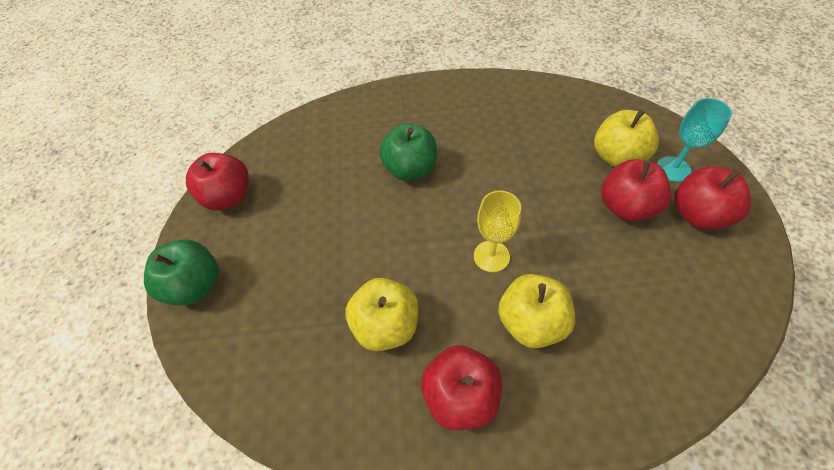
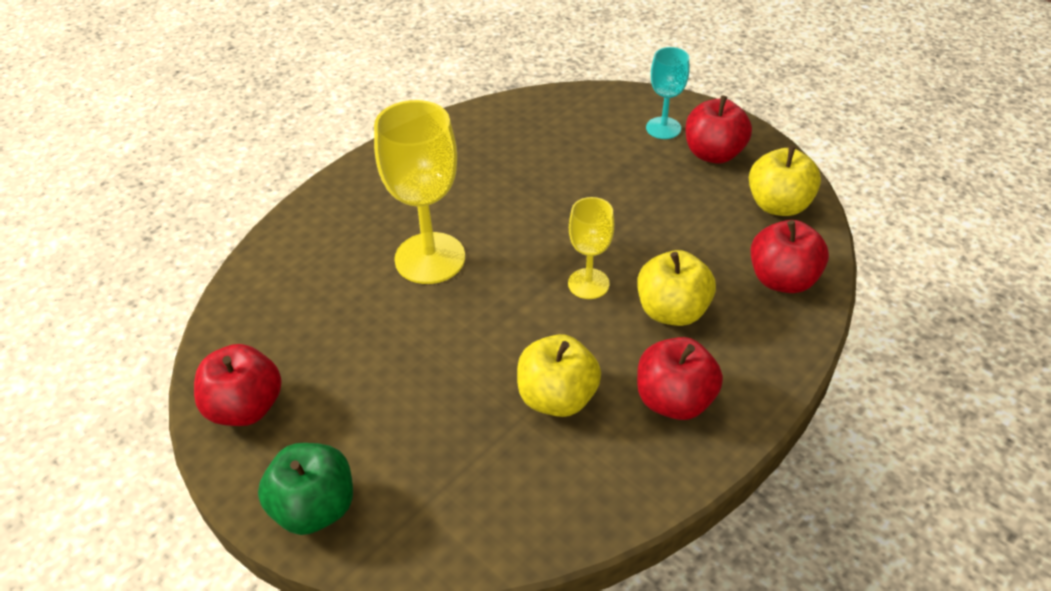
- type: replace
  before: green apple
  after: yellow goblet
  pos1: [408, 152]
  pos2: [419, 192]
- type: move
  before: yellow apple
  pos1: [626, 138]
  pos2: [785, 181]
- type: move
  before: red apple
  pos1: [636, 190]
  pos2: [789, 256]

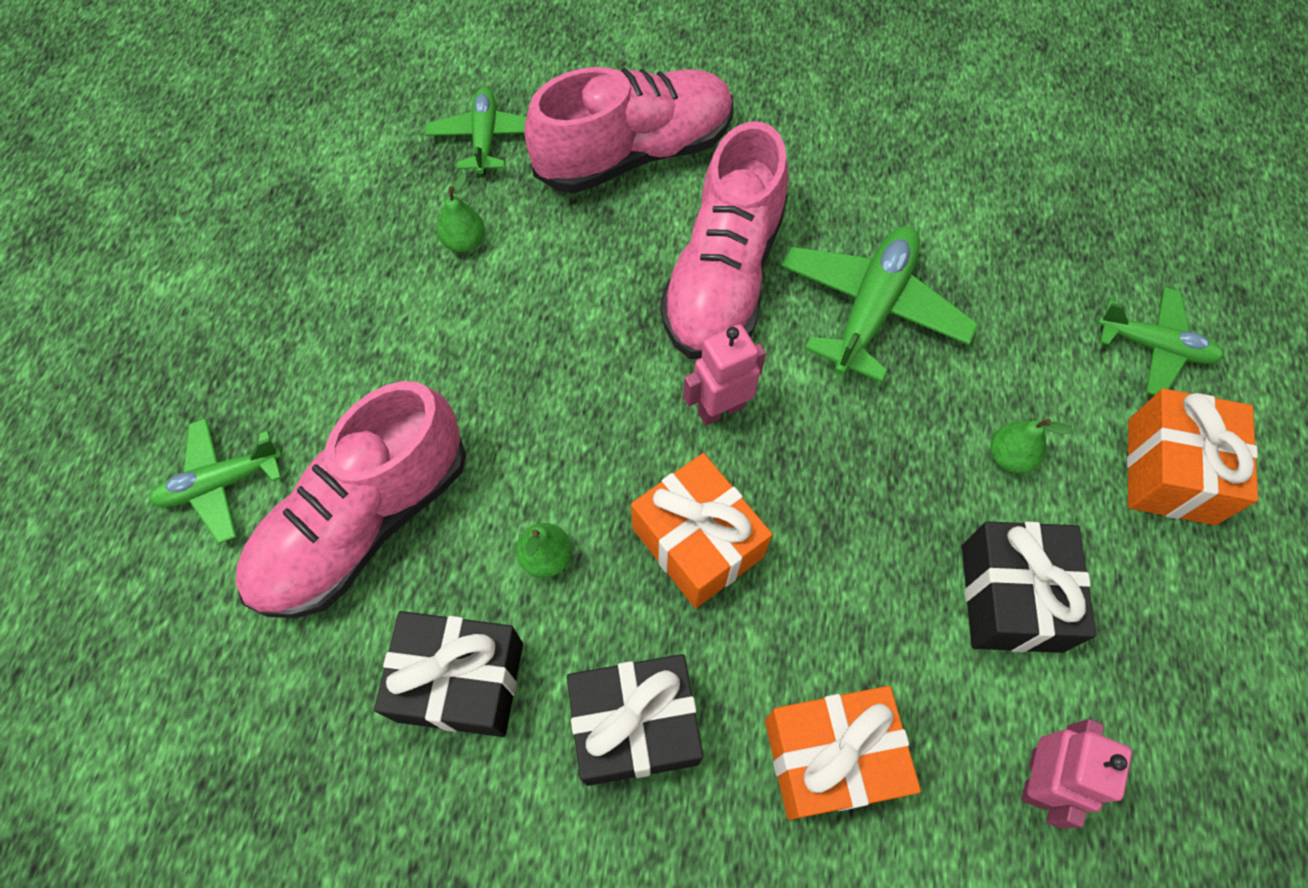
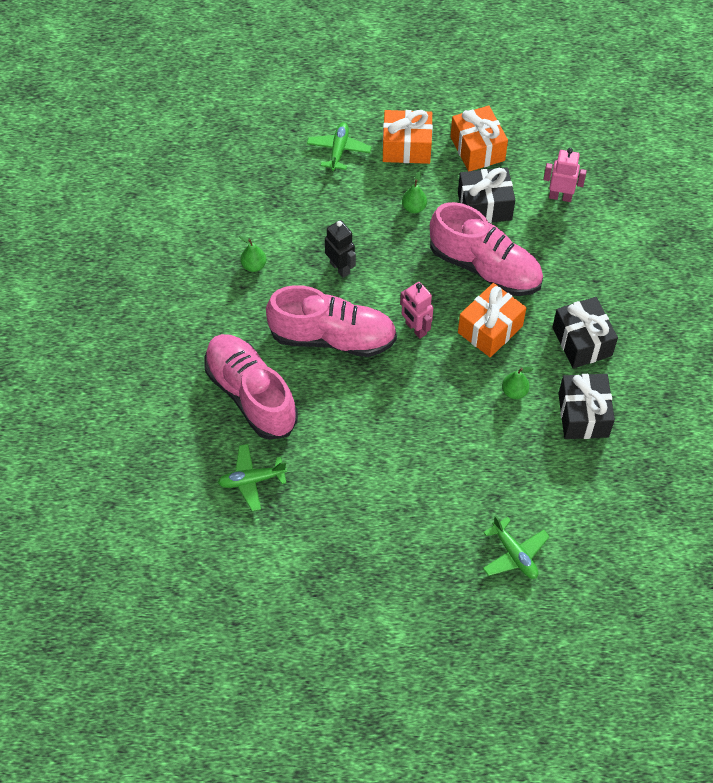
- type: move
  before: green pear
  pos1: [461, 212]
  pos2: [252, 253]
- type: replace
  before: green plane
  after: black robot
  pos1: [879, 304]
  pos2: [340, 249]
- type: move
  before: pink shoe
  pos1: [351, 499]
  pos2: [486, 249]
- type: move
  before: orange gift
  pos1: [843, 753]
  pos2: [479, 138]

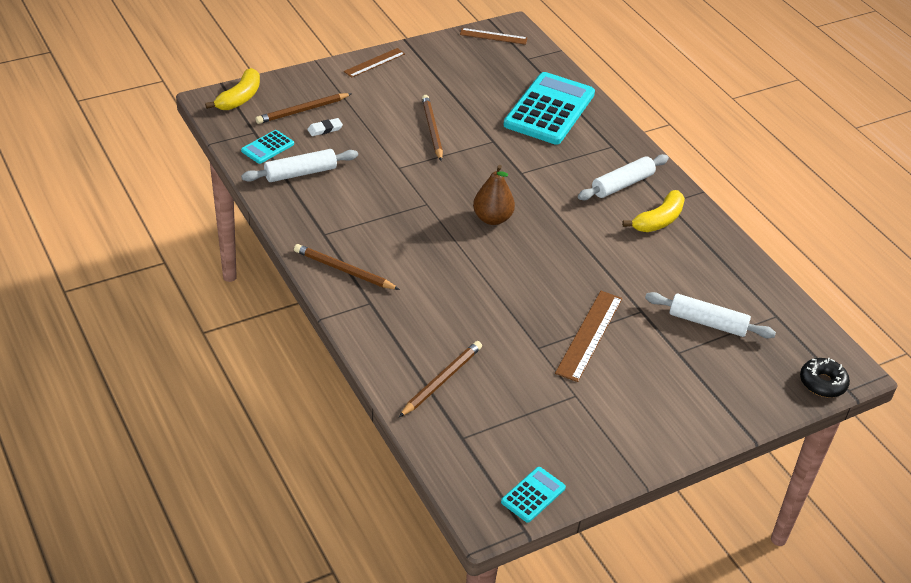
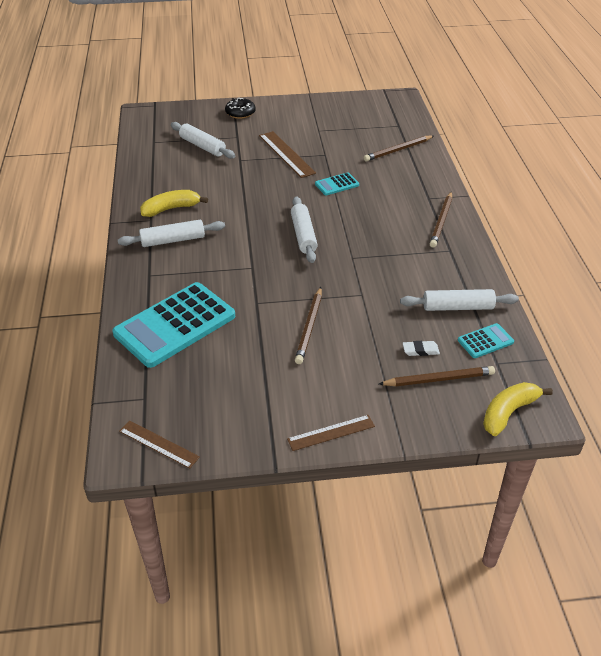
- type: move
  before: black donut
  pos1: [825, 378]
  pos2: [240, 108]
- type: rotate
  before: brown ruler
  pos1: [588, 336]
  pos2: [287, 154]
  turn: -75
- type: replace
  before: brown pear
  after: white rolling pin
  pos1: [494, 195]
  pos2: [304, 229]
- type: move
  before: turquoise calculator
  pos1: [533, 495]
  pos2: [337, 184]
- type: rotate
  before: brown pencil
  pos1: [347, 267]
  pos2: [441, 220]
  turn: 60

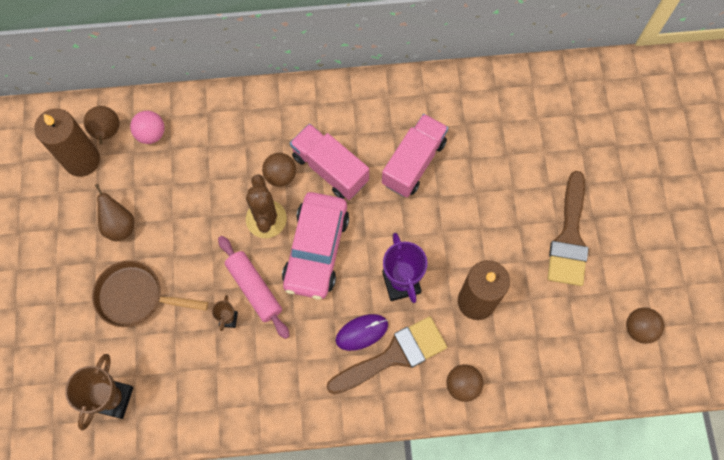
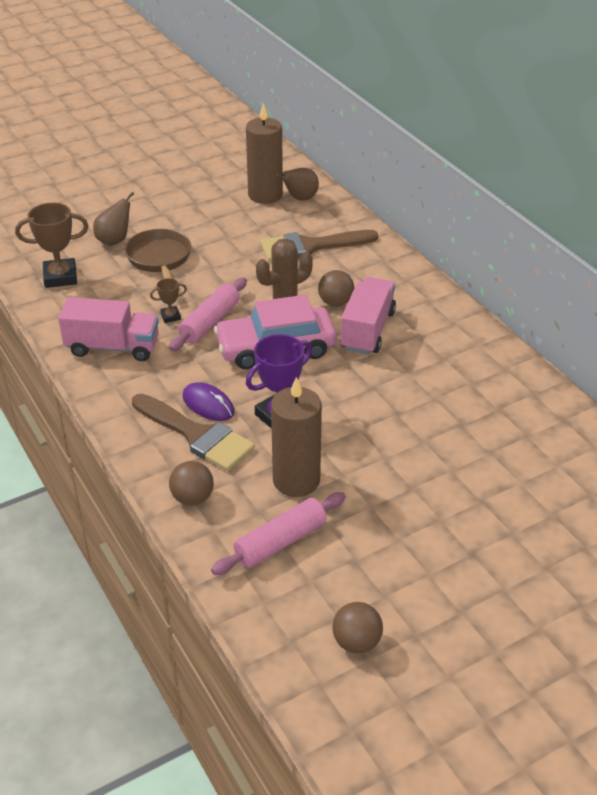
- type: move
  before: pink truck
  pos1: [415, 155]
  pos2: [108, 329]
- type: move
  before: brown pear
  pos1: [114, 212]
  pos2: [113, 219]
- type: insert
  after: pink rolling pin
  pos2: [278, 533]
- type: move
  before: brown brush
  pos1: [567, 228]
  pos2: [319, 246]
- type: delete
  before: pink ball
  pos1: [147, 127]

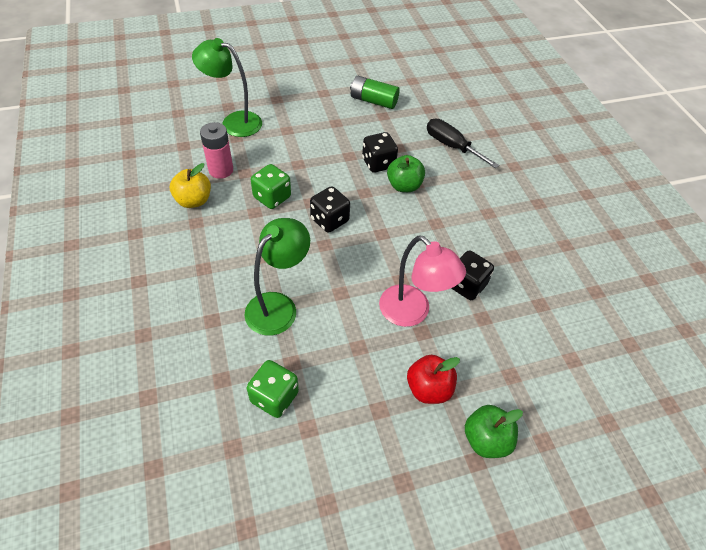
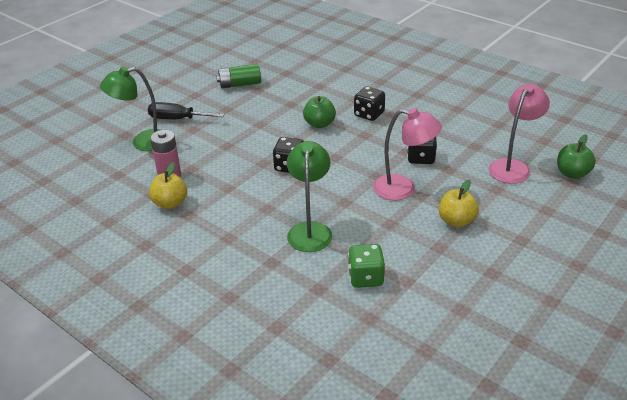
- type: move
  before: black screwdriver
  pos1: [463, 143]
  pos2: [186, 110]
- type: move
  before: black dice
  pos1: [380, 152]
  pos2: [369, 104]
- type: recolor
  before: red apple
  after: yellow apple
  pos1: [433, 379]
  pos2: [459, 203]
- type: insert
  after: pink lamp
  pos2: [519, 134]
- type: move
  before: green apple
  pos1: [494, 431]
  pos2: [576, 156]
- type: delete
  before: green dice
  pos1: [271, 186]

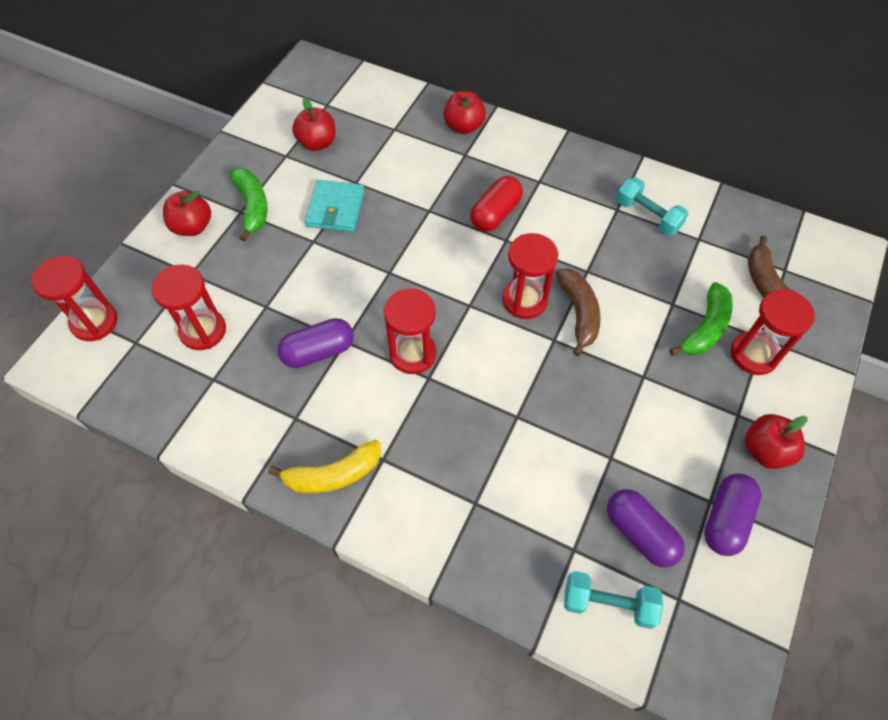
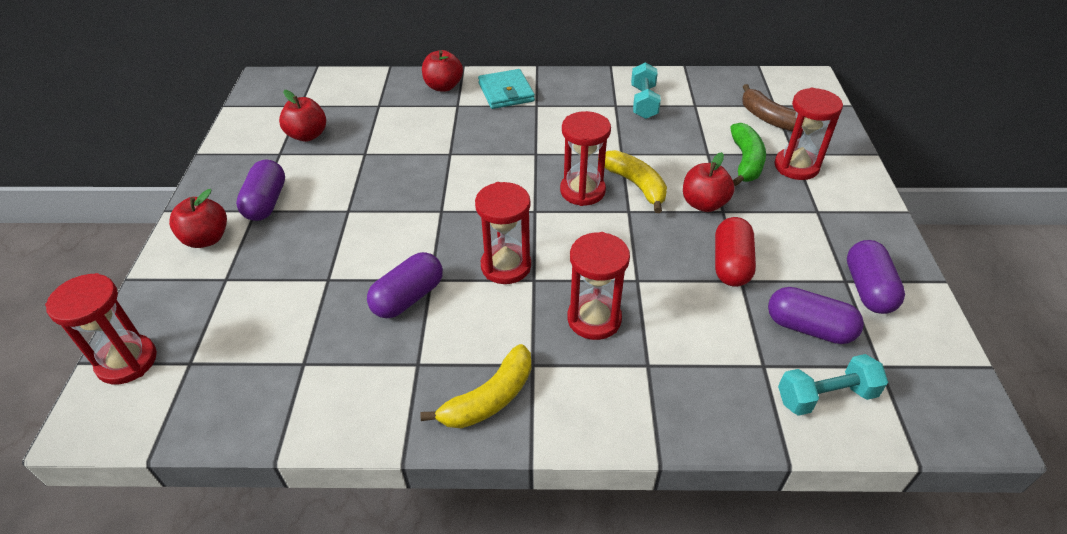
- type: replace
  before: green banana
  after: purple capsule
  pos1: [248, 204]
  pos2: [260, 190]
- type: move
  before: turquoise wallet
  pos1: [335, 206]
  pos2: [506, 89]
- type: move
  before: red hourglass
  pos1: [188, 307]
  pos2: [598, 286]
- type: recolor
  before: brown banana
  after: yellow banana
  pos1: [578, 312]
  pos2: [632, 181]
- type: rotate
  before: turquoise dumbbell
  pos1: [652, 206]
  pos2: [646, 90]
  turn: 75
- type: move
  before: red apple
  pos1: [776, 441]
  pos2: [709, 182]
- type: move
  before: red capsule
  pos1: [496, 204]
  pos2: [735, 252]

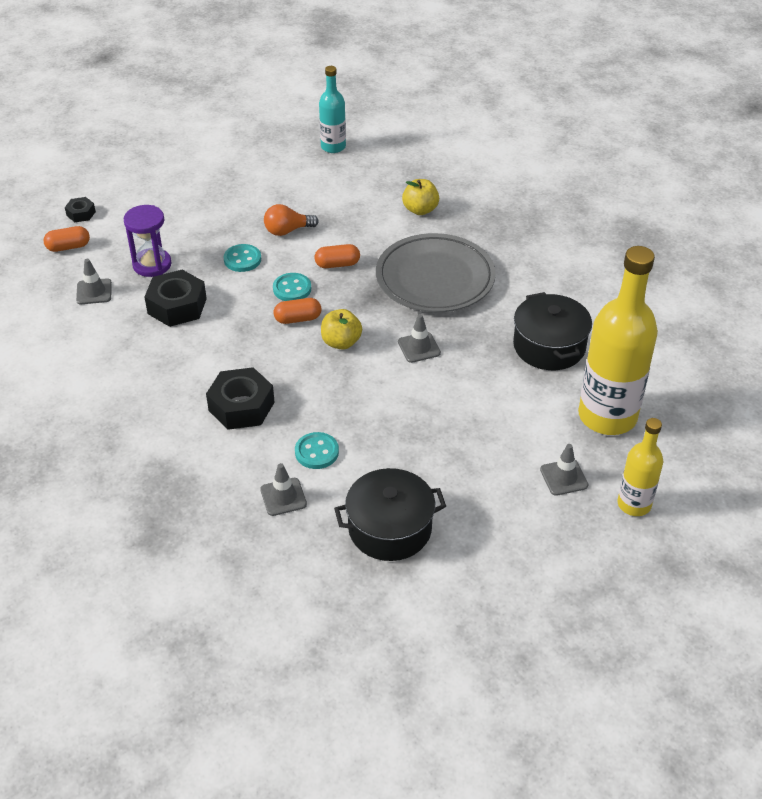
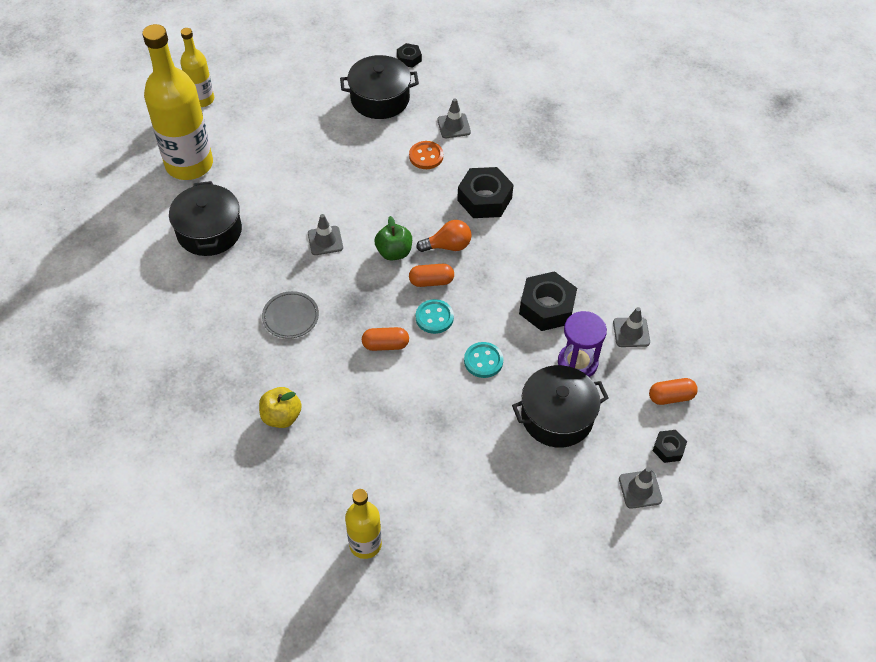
- type: resize
  before: grey plate
  pos1: [436, 272]
  pos2: [290, 315]
  scale: 0.47
- type: recolor
  before: turquoise bottle
  after: yellow bottle
  pos1: [332, 109]
  pos2: [363, 524]
- type: recolor
  before: yellow apple
  after: green apple
  pos1: [341, 329]
  pos2: [393, 238]
- type: insert
  after: black nut
  pos2: [409, 55]
- type: recolor
  before: turquoise button
  after: orange button
  pos1: [317, 450]
  pos2: [426, 155]
- type: move
  before: orange light bulb
  pos1: [291, 220]
  pos2: [443, 236]
- type: insert
  after: black pot
  pos2: [560, 406]
- type: move
  before: grey traffic cone
  pos1: [564, 470]
  pos2: [640, 488]

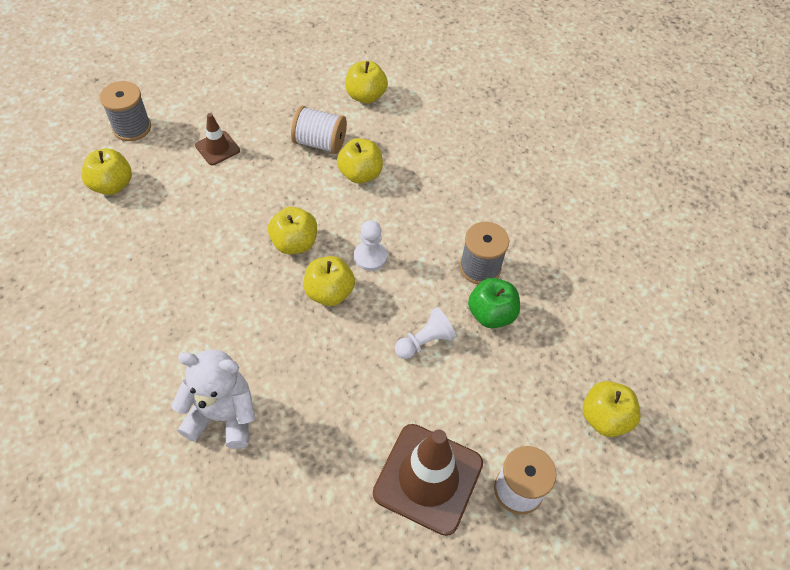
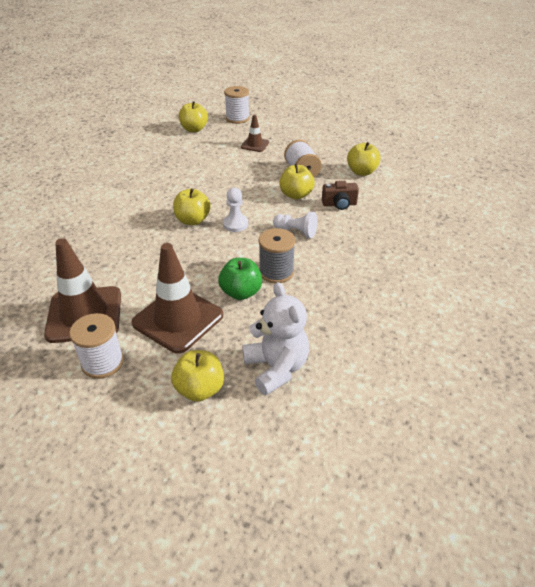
- type: insert
  after: brown traffic cone
  pos2: [177, 298]
- type: recolor
  before: grey spool
  after: white spool
  pos1: [125, 111]
  pos2: [237, 105]
- type: move
  before: white teddy bear
  pos1: [213, 399]
  pos2: [275, 338]
- type: move
  before: white pawn
  pos1: [425, 333]
  pos2: [295, 225]
- type: insert
  after: brown camera
  pos2: [340, 195]
- type: delete
  before: yellow apple
  pos1: [292, 230]

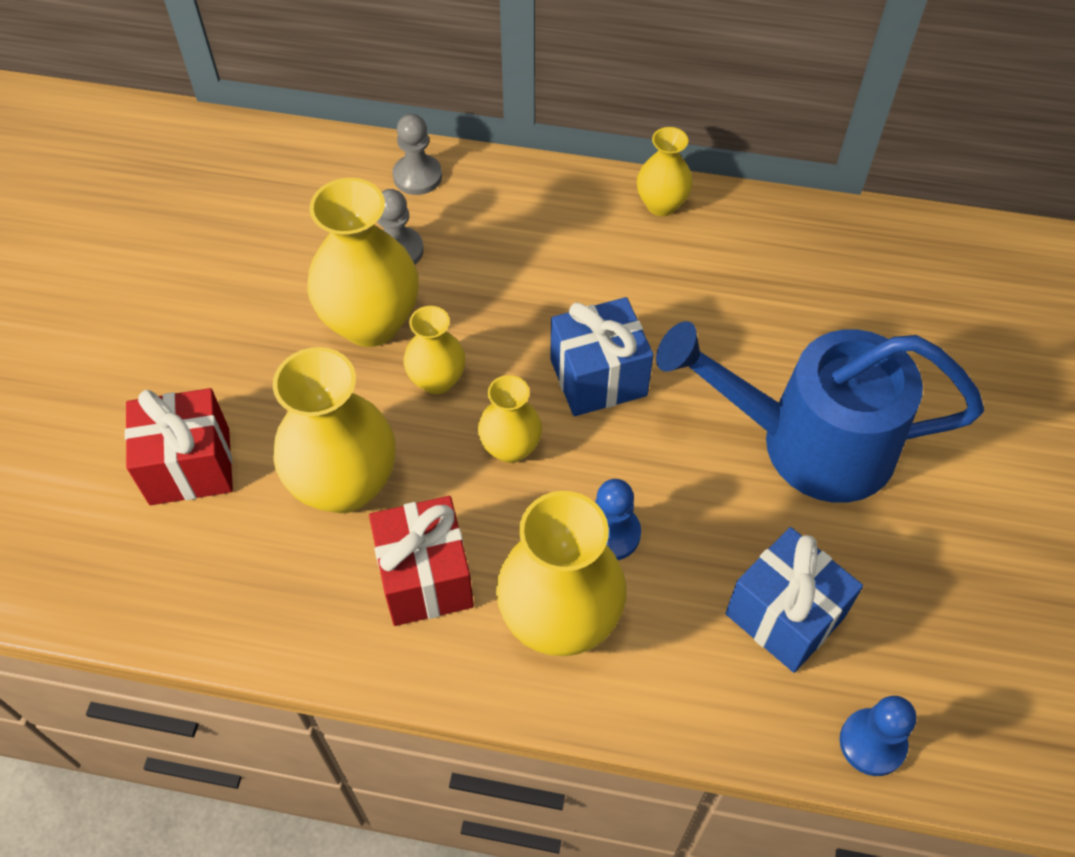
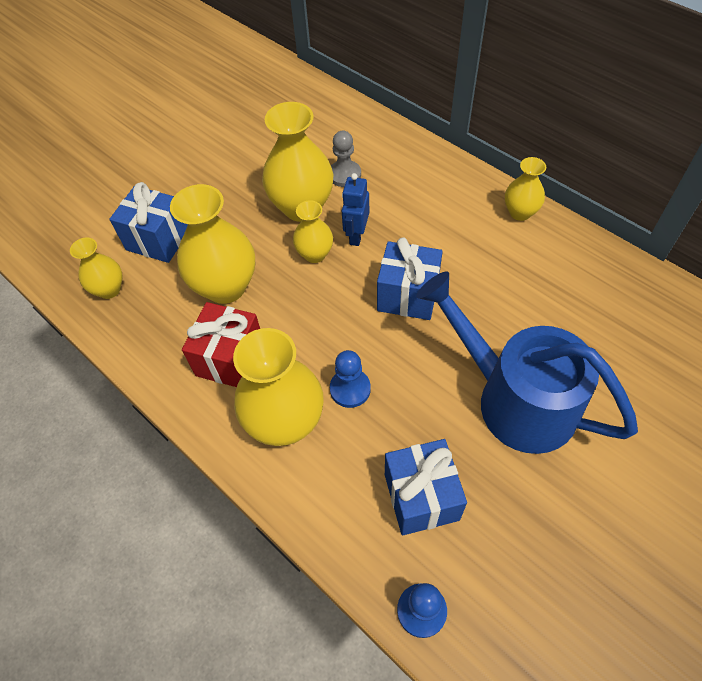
- type: move
  before: yellow vase
  pos1: [510, 419]
  pos2: [96, 268]
- type: recolor
  before: red gift
  after: blue gift
  pos1: [179, 446]
  pos2: [148, 222]
- type: insert
  after: blue robot
  pos2: [355, 209]
- type: delete
  before: grey pawn
  pos1: [417, 154]

